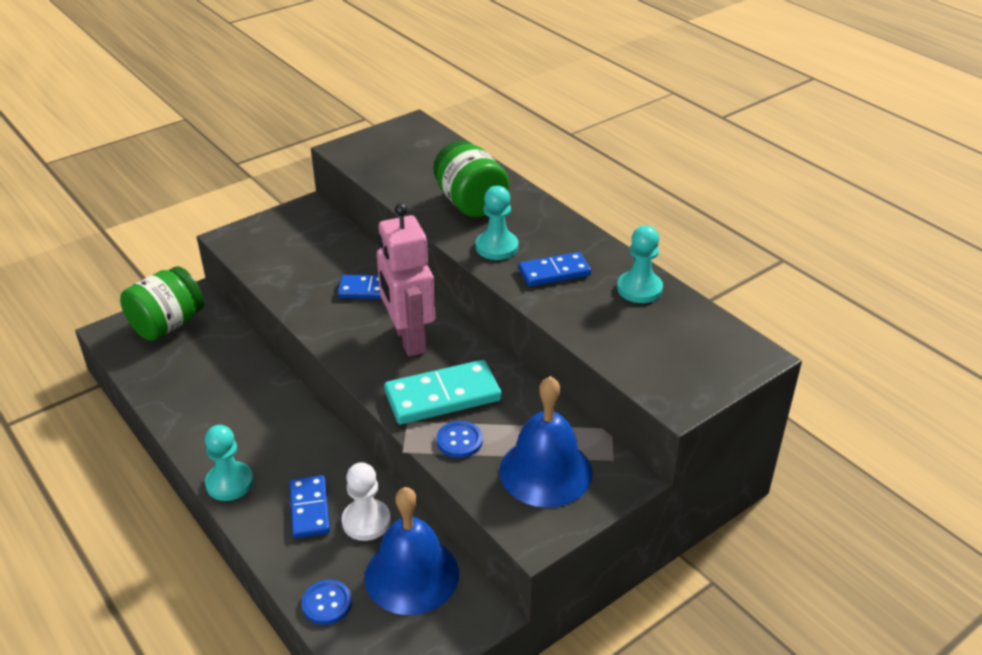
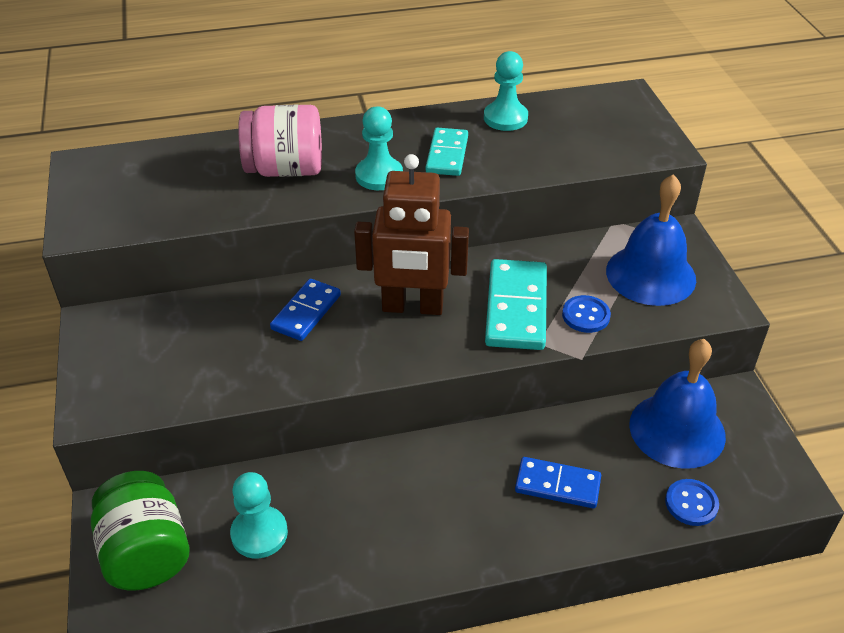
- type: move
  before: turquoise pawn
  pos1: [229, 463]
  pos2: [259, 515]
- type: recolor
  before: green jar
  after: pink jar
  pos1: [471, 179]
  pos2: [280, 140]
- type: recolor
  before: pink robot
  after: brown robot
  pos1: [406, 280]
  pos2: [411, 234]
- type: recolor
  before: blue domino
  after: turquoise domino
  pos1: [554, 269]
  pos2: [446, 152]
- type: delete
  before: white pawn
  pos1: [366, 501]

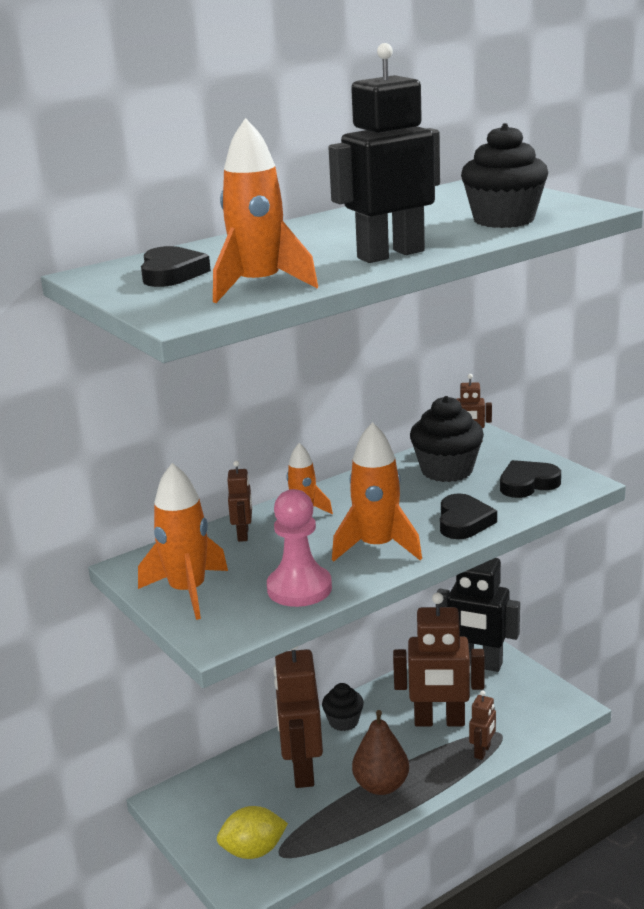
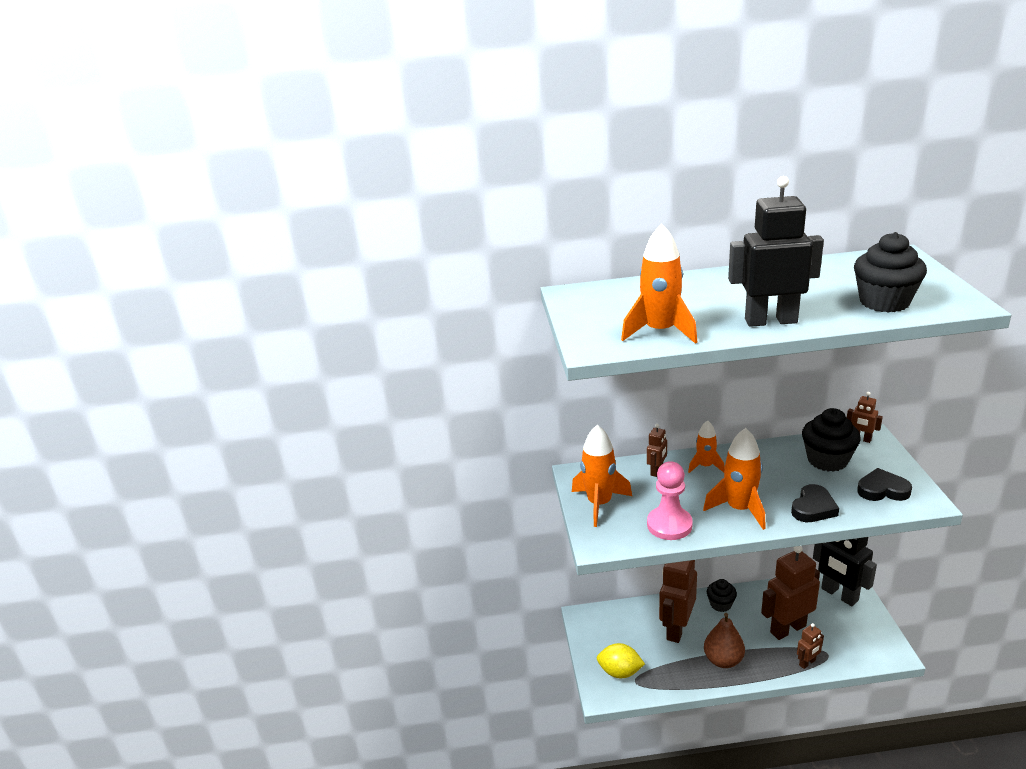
- type: rotate
  before: brown robot
  pos1: [439, 659]
  pos2: [790, 593]
  turn: 120
- type: delete
  before: black heart
  pos1: [176, 266]

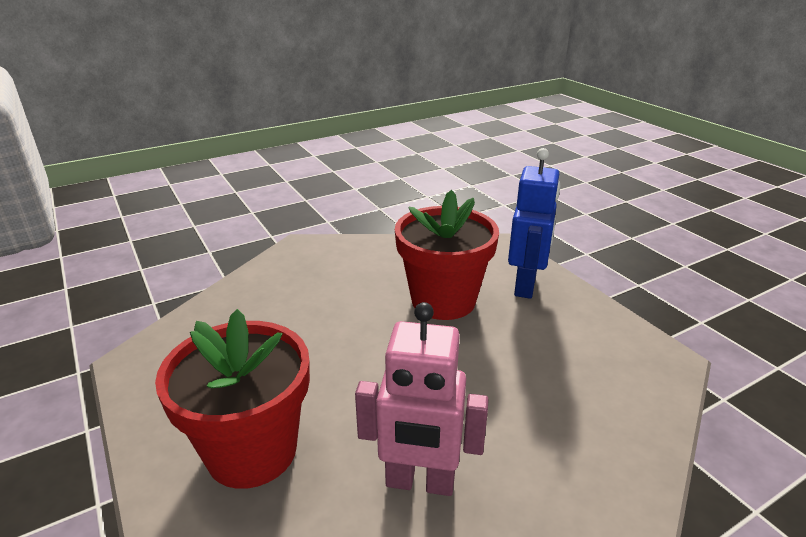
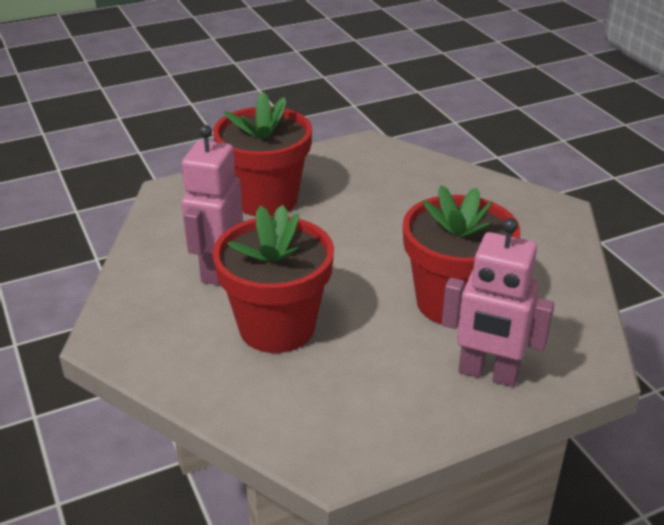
- type: insert
  after: red flower pot
  pos2: [273, 279]
- type: recolor
  before: blue robot
  after: pink robot
  pos1: [534, 223]
  pos2: [498, 302]

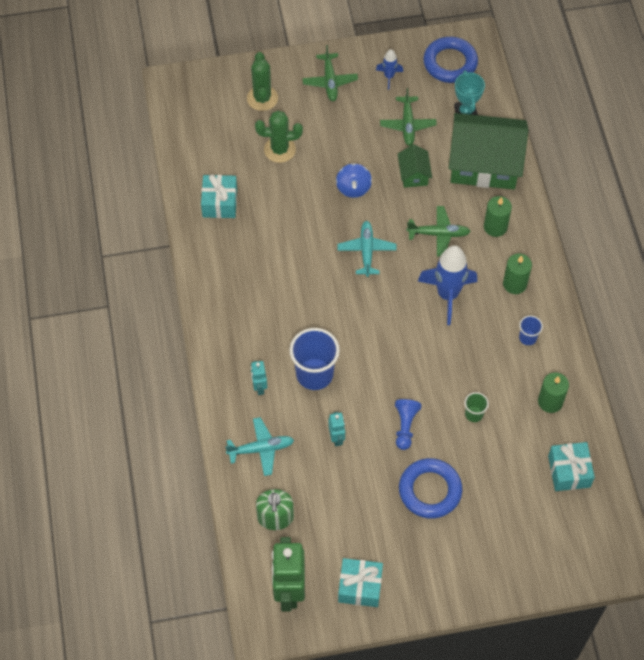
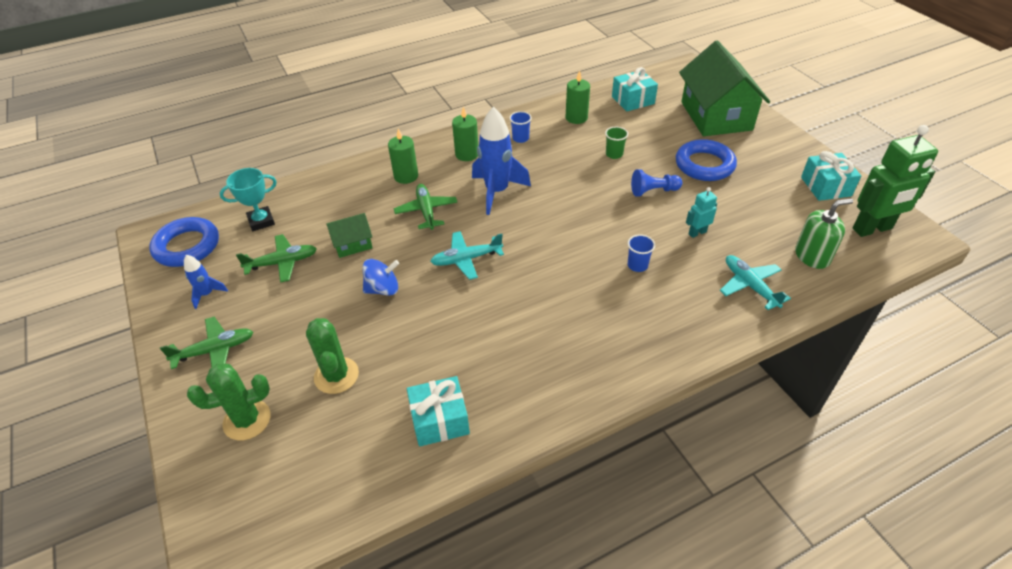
- type: resize
  before: blue cup
  pos1: [315, 359]
  pos2: [641, 253]
  scale: 0.49
- type: move
  before: green house
  pos1: [488, 151]
  pos2: [724, 88]
- type: delete
  before: turquoise robot
  pos1: [259, 378]

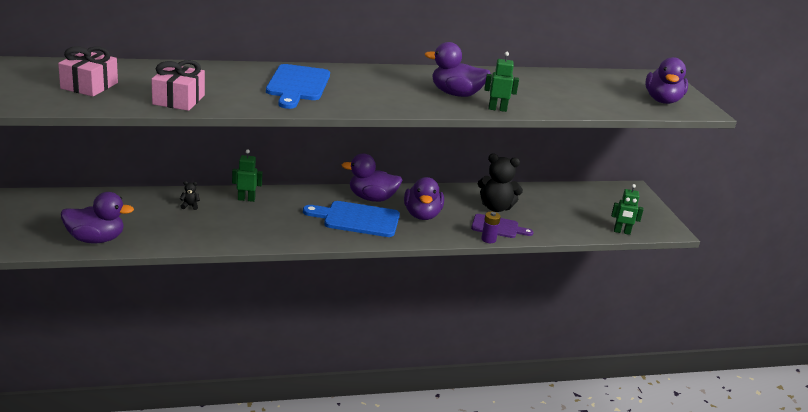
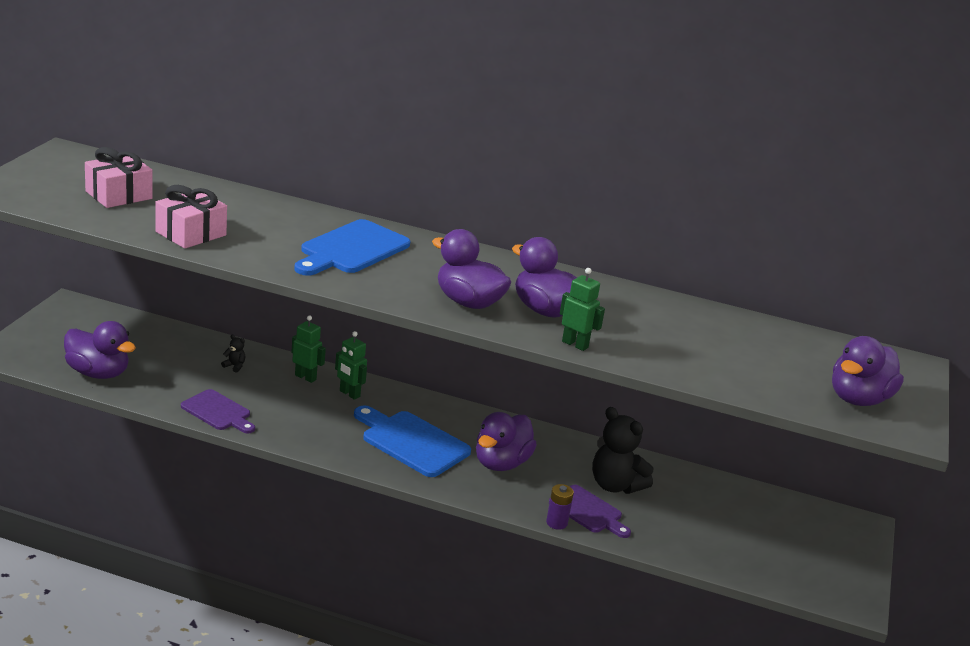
- type: insert
  after: purple cutting board
  pos2: [218, 411]
- type: move
  before: green robot
  pos1: [627, 209]
  pos2: [351, 365]
- type: move
  before: purple duck
  pos1: [372, 178]
  pos2: [471, 269]

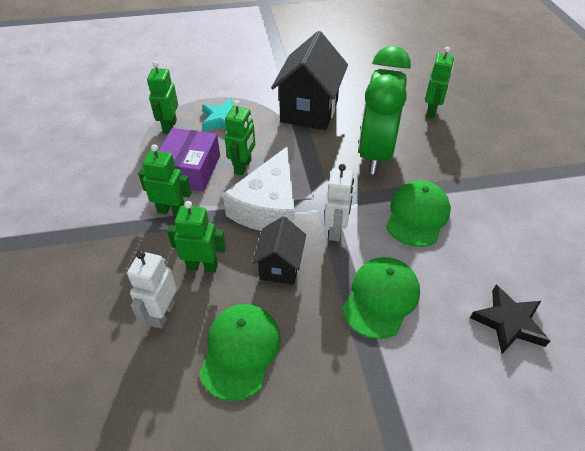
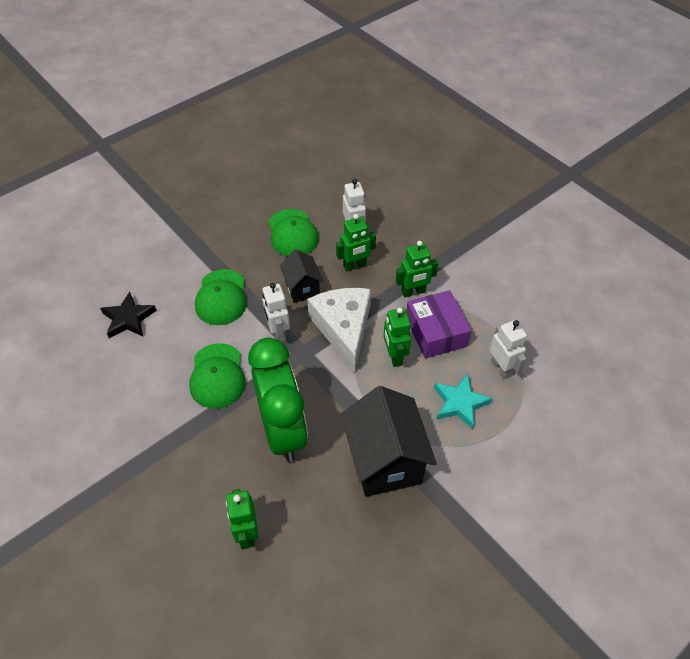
- type: recolor
  before: green robot
  after: white robot
  pos1: [162, 97]
  pos2: [508, 349]

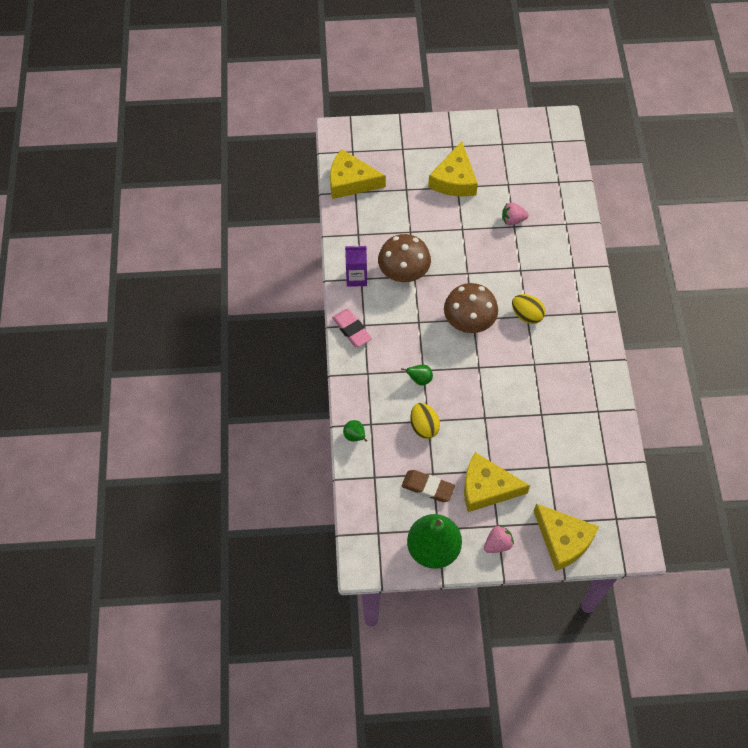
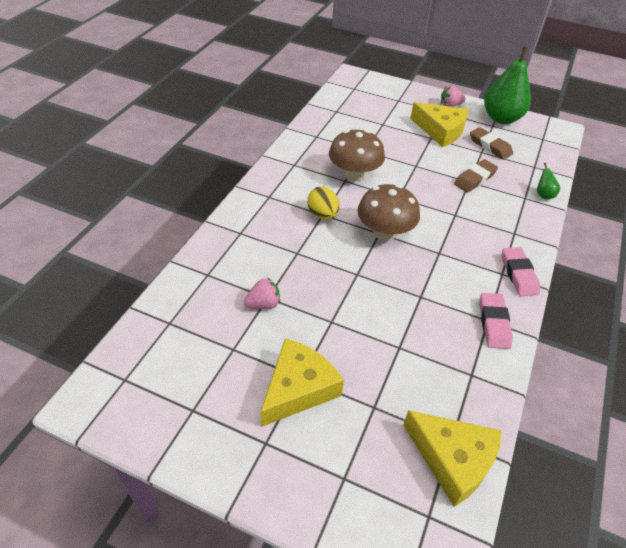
- type: rotate
  before: pink strawberry
  pos1: [515, 214]
  pos2: [262, 293]
  turn: -45
- type: move
  before: brown mushroom
  pos1: [404, 258]
  pos2: [357, 155]
- type: replace
  before: yellow egg
  after: brown eraser
  pos1: [425, 421]
  pos2: [476, 176]
- type: replace
  before: purple carton
  after: pink eraser
  pos1: [356, 265]
  pos2: [496, 321]
- type: delete
  before: green pear
  pos1: [417, 375]
- type: delete
  before: yellow cheese
  pos1: [566, 537]

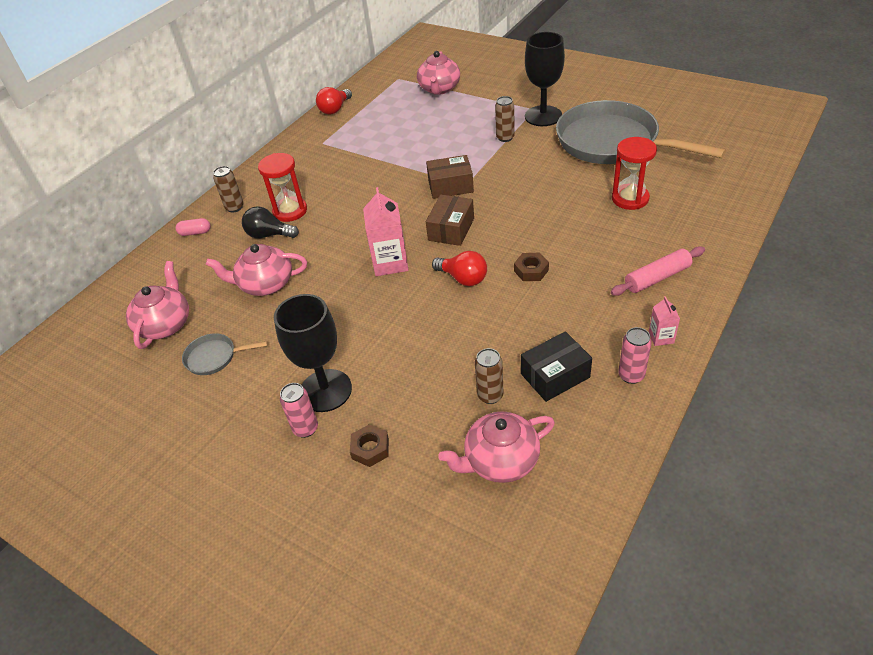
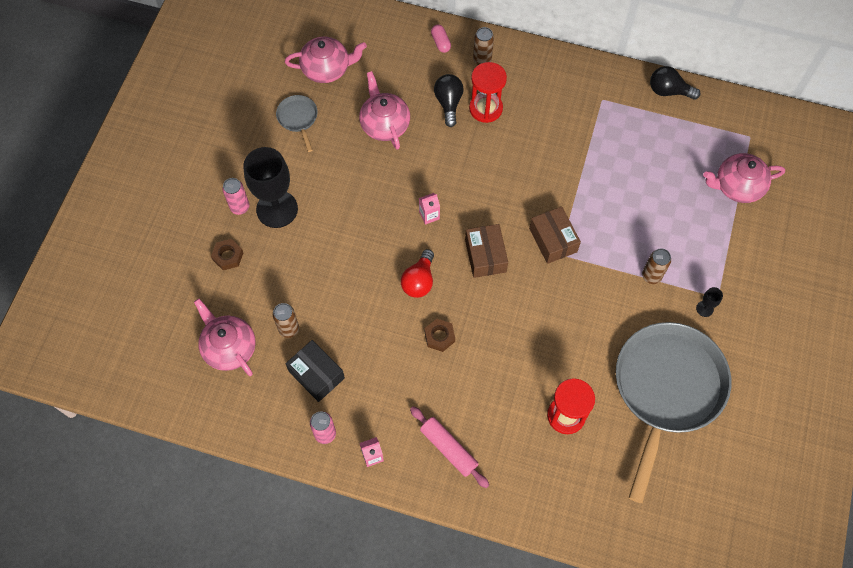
- type: resize
  before: pink carton
  pos1: [386, 231]
  pos2: [429, 209]
  scale: 0.52
- type: rotate
  before: brown box
  pos1: [450, 220]
  pos2: [486, 251]
  turn: 75
- type: recolor
  before: red light bulb
  after: black light bulb
  pos1: [334, 101]
  pos2: [675, 83]
- type: resize
  before: black goblet
  pos1: [545, 79]
  pos2: [709, 302]
  scale: 0.4

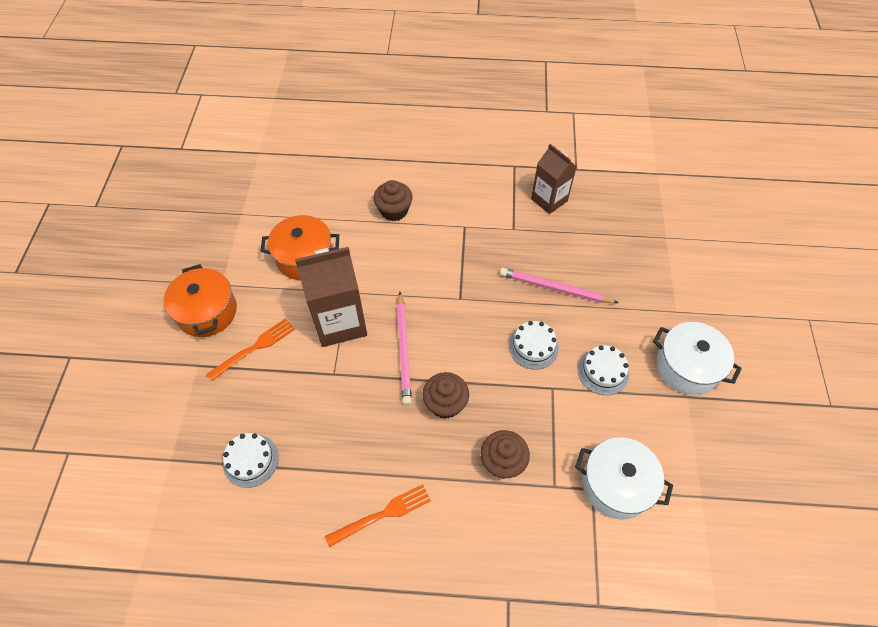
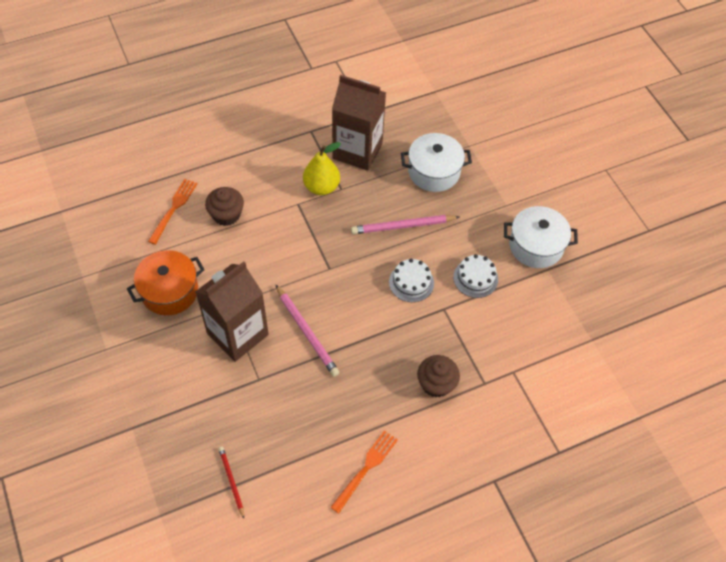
- type: move
  before: orange fork
  pos1: [250, 350]
  pos2: [173, 212]
- type: replace
  before: white cake
  after: red pencil
  pos1: [251, 460]
  pos2: [231, 482]
- type: insert
  after: yellow pear
  pos2: [322, 168]
- type: resize
  before: brown carton
  pos1: [554, 179]
  pos2: [359, 123]
  scale: 1.55
- type: move
  before: white pot
  pos1: [624, 478]
  pos2: [436, 162]
- type: delete
  before: orange pot
  pos1: [200, 300]
- type: delete
  before: brown cupcake
  pos1: [445, 395]

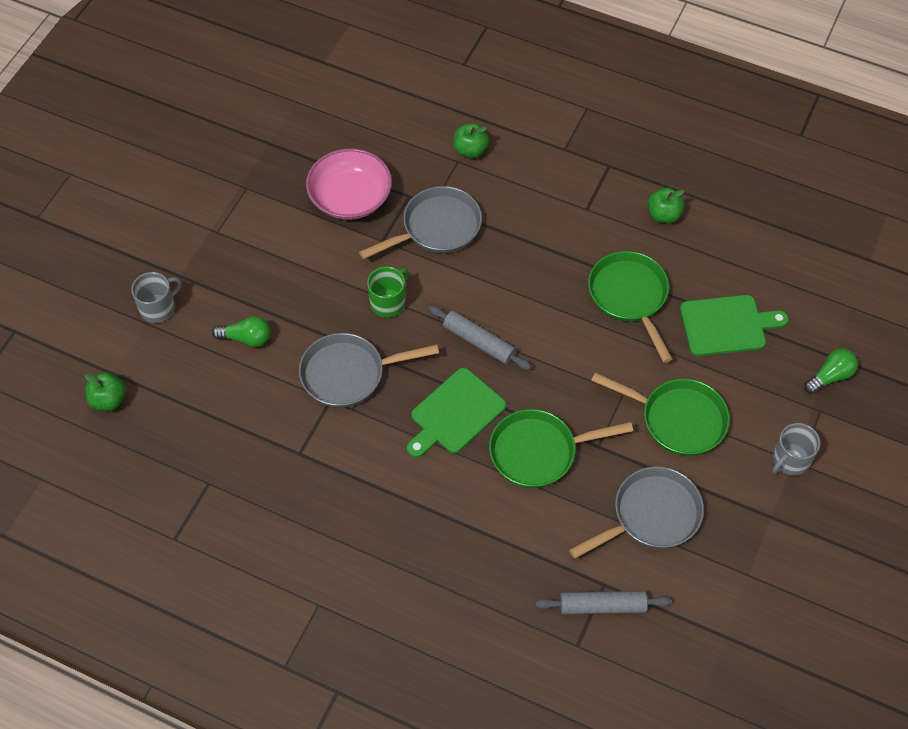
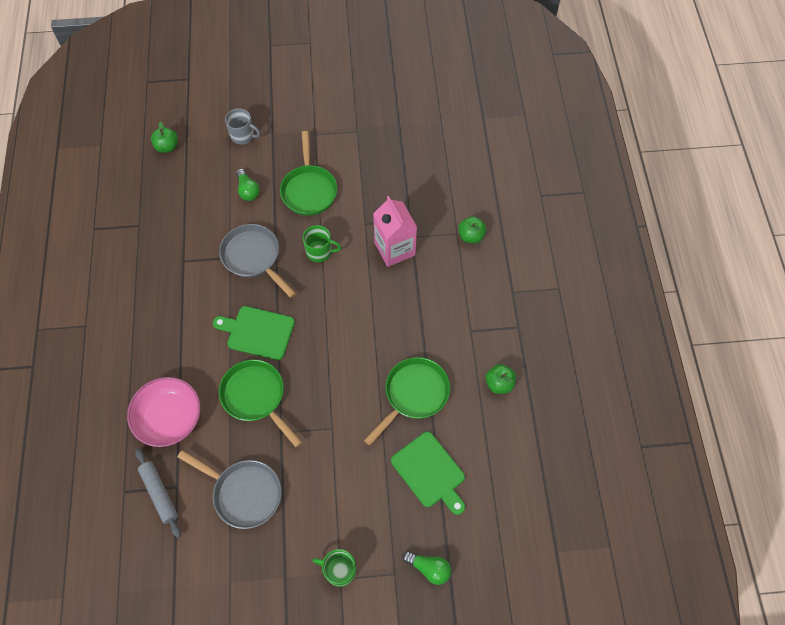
- type: move
  before: pink bowl
  pos1: [349, 184]
  pos2: [164, 412]
- type: move
  before: green pan
  pos1: [660, 414]
  pos2: [308, 173]
- type: recolor
  before: grey mug
  after: green mug
  pos1: [796, 449]
  pos2: [334, 568]
- type: replace
  before: grey pan
  after: pink carton
  pos1: [420, 222]
  pos2: [395, 231]
- type: delete
  before: grey rolling pin
  pos1: [480, 338]

